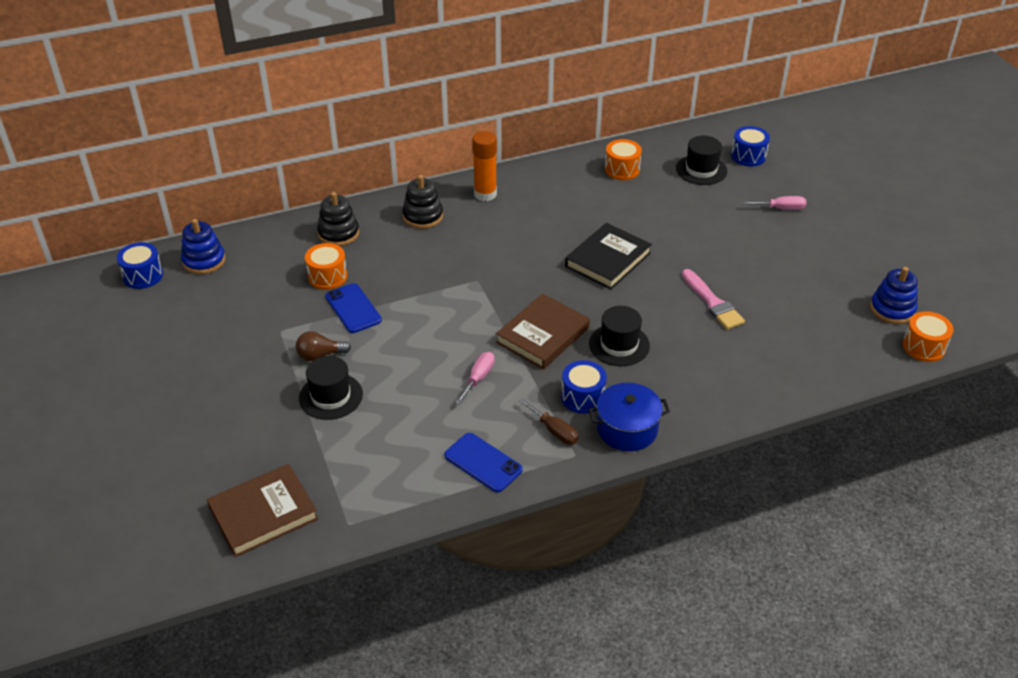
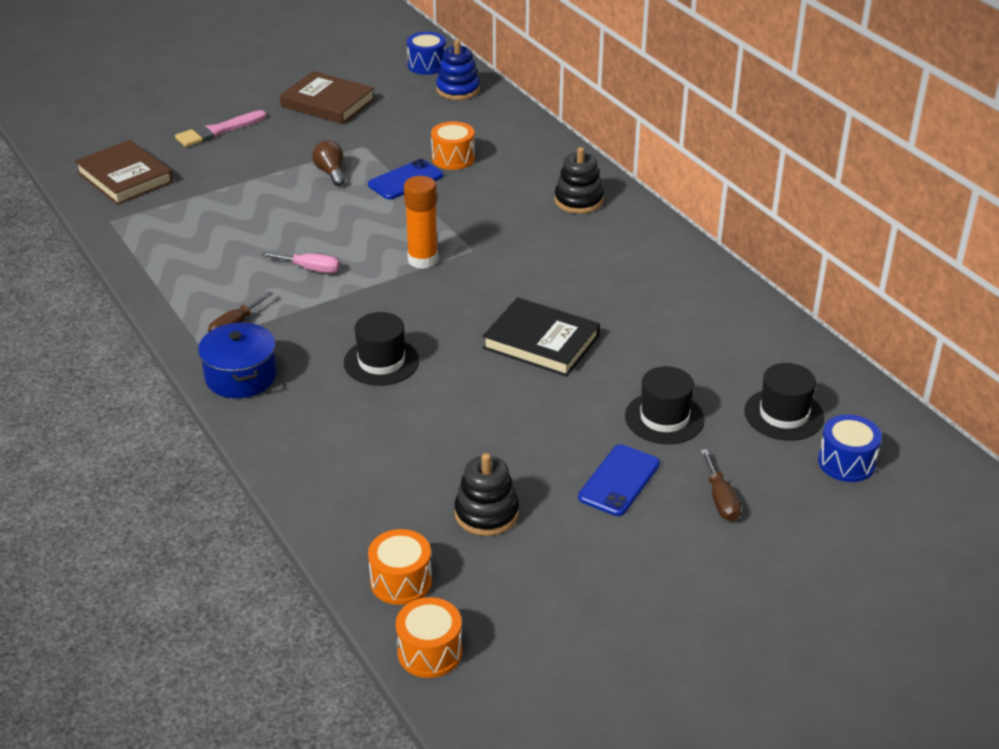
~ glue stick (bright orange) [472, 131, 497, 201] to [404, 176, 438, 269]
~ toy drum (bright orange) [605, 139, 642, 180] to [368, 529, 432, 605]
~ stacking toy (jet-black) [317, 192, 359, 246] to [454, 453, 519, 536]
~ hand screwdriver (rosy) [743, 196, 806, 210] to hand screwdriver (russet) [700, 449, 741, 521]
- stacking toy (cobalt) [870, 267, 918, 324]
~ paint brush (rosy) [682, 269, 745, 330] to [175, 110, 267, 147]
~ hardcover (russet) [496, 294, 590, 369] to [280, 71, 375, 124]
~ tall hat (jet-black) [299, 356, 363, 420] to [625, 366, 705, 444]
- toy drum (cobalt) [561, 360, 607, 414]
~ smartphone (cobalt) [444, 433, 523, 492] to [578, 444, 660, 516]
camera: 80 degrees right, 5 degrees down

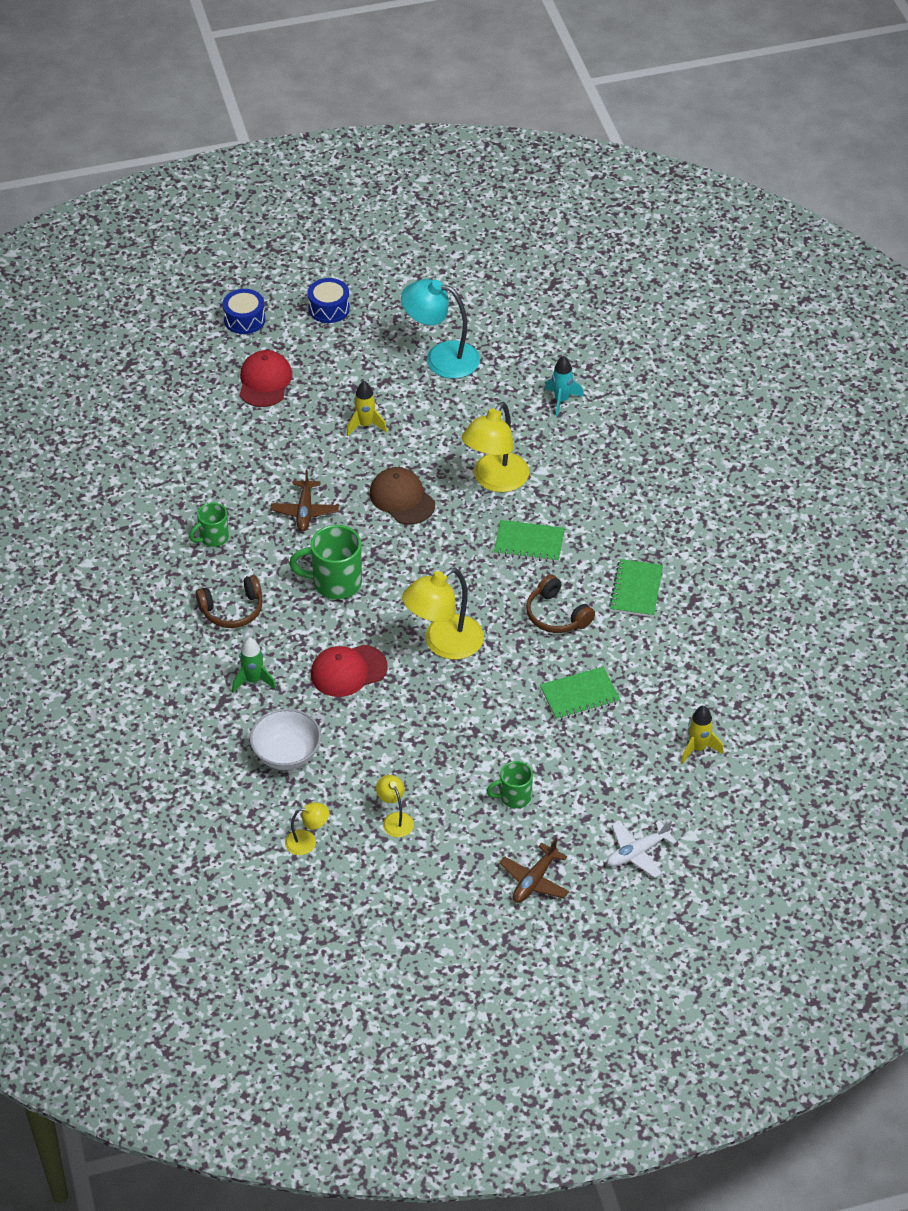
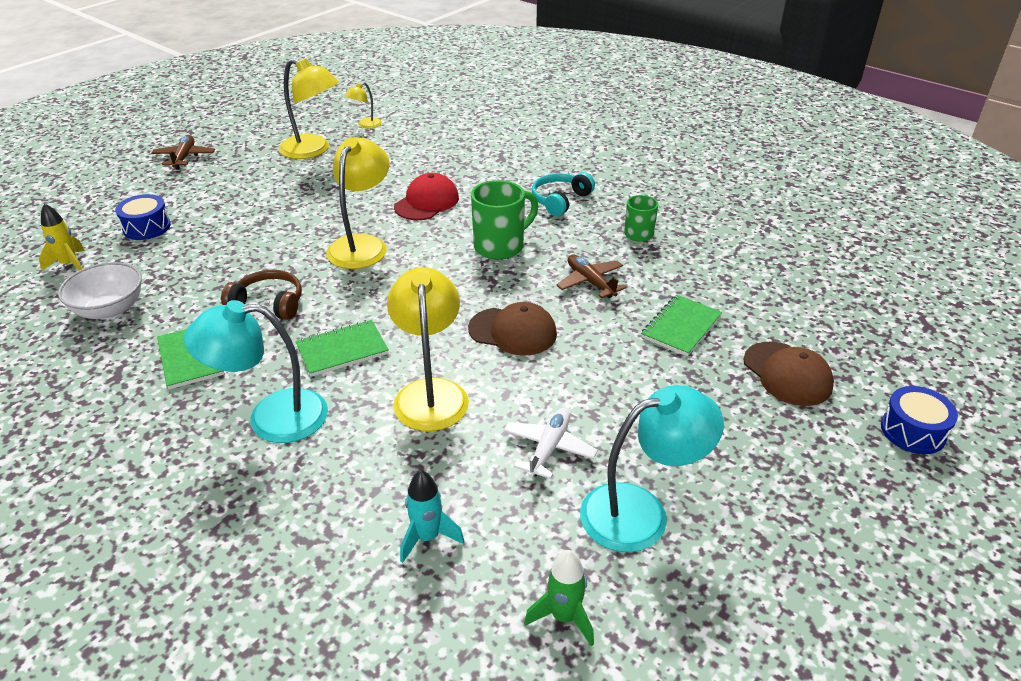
~ toy drum (cobalt) [307, 278, 350, 323] to [115, 194, 171, 240]
~ cap (red) [239, 350, 292, 407] to cap (russet) [743, 341, 834, 406]
- spaceship (bright yellow) [347, 381, 387, 436]
~ headset (russet) [195, 575, 263, 628] to headset (teal) [532, 172, 595, 216]
~ spaceship (emerald) [232, 637, 276, 693] to [524, 550, 594, 647]
~ notepad (emerald) [540, 667, 620, 721] to [641, 295, 722, 356]
~ serving bowl (snow-white) [250, 709, 321, 770] to [58, 262, 142, 320]
- mug (emerald) [487, 761, 533, 808]
~ lamp (bright yellow) [376, 775, 414, 837] = [279, 58, 339, 159] x2.01
~ aeroplane (snow-white) [607, 820, 677, 878] to [503, 408, 598, 479]
+ lamp (teal) [184, 300, 328, 443]
camera: 145 degrees right, 10 degrees down

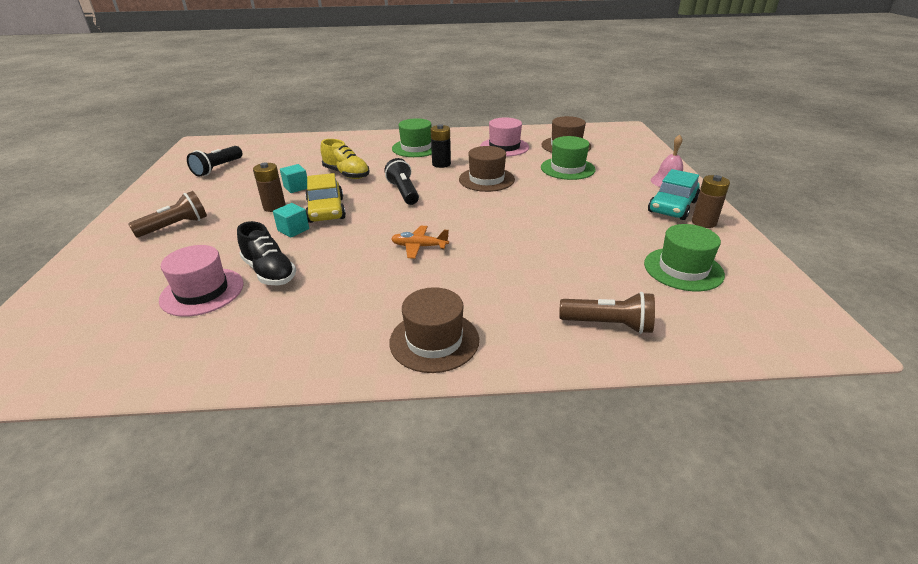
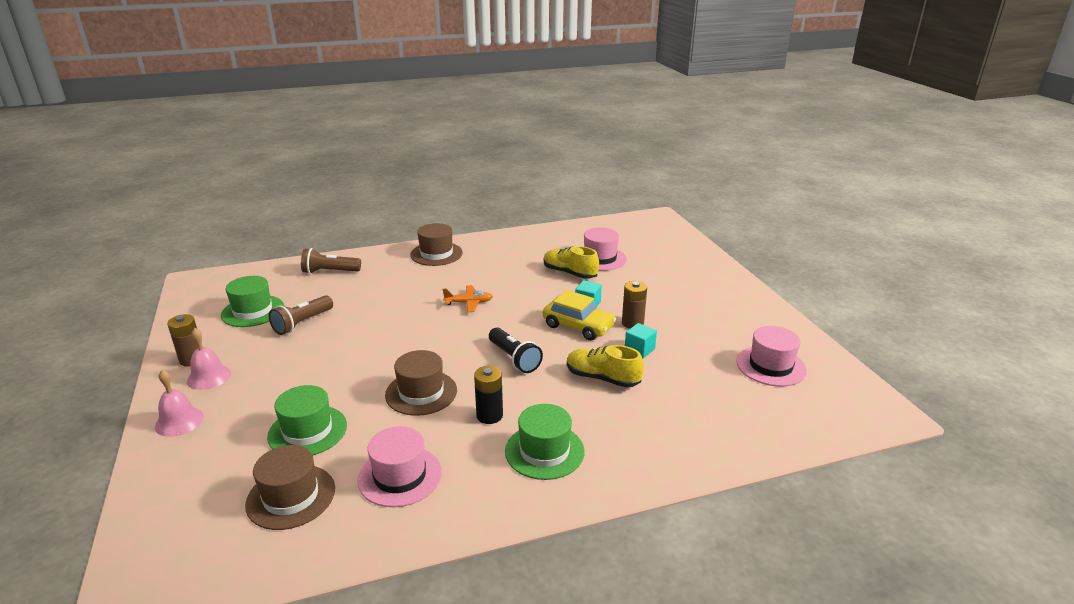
~ pocket torch (jet-black) [187, 146, 243, 177] to tall hat (rosy) [736, 326, 807, 386]
~ automobile (teal) [648, 169, 700, 220] to bell (rosy) [187, 328, 231, 390]
~ automobile (bright yellow) [305, 173, 346, 223] = [543, 290, 616, 340] 150 degrees clockwise
~ pocket torch (russet) [128, 191, 207, 238] to [269, 295, 333, 335]
~ shoe (jet-black) [237, 221, 296, 286] to shoe (bright yellow) [544, 246, 599, 279]
camera: 165 degrees right, 5 degrees down

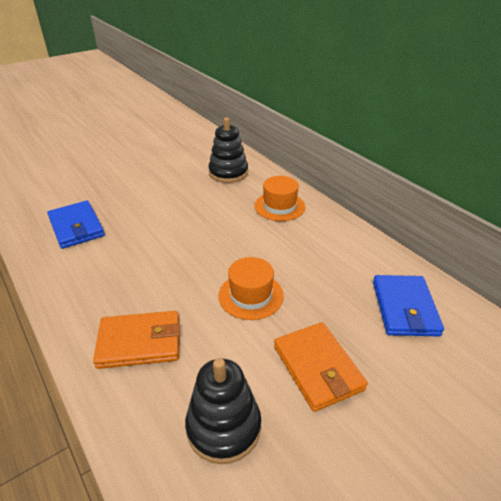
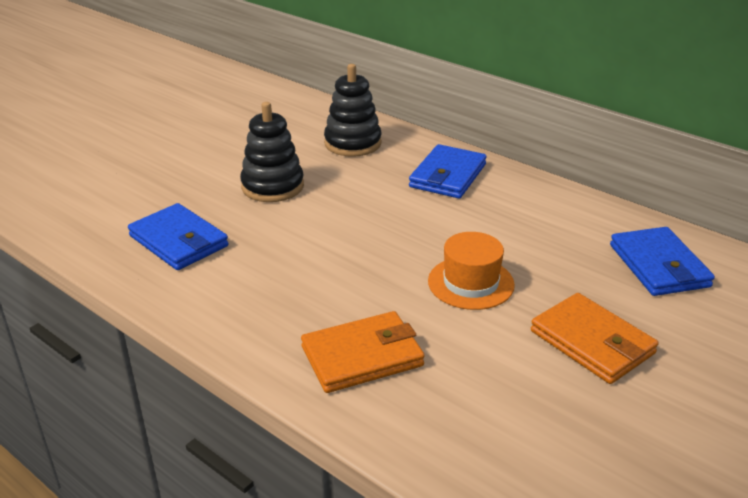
~ tall hat (bright orange) [254, 176, 305, 221] to wallet (cobalt) [409, 144, 487, 198]
~ stacking toy (jet-black) [185, 358, 261, 464] to [240, 102, 304, 202]
camera: 15 degrees left, 5 degrees down

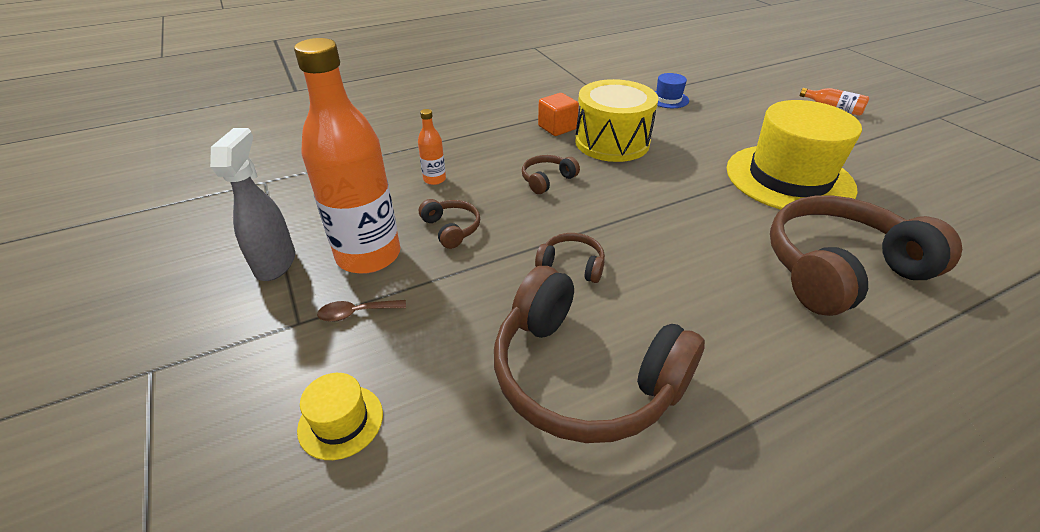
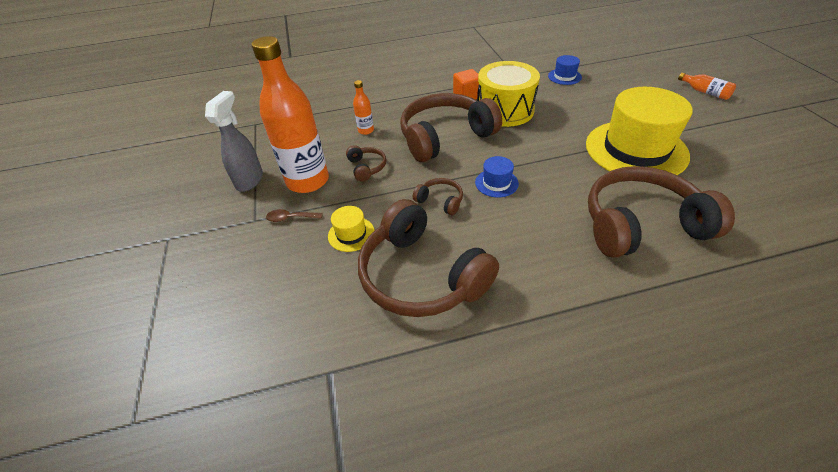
~ headset (russet) [522, 155, 580, 194] = [400, 93, 502, 162] x2.31
~ tall hat (bright yellow) [297, 373, 383, 460] to [328, 206, 375, 252]
+ tall hat (cobalt) [475, 156, 519, 198]
camera: 15 degrees right, 5 degrees up

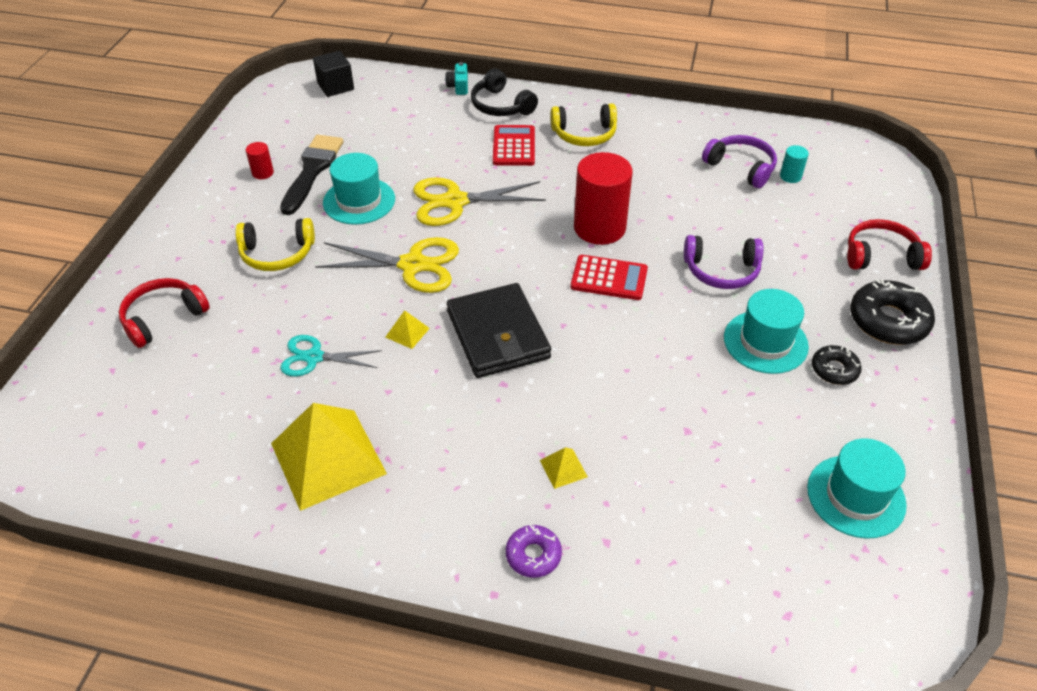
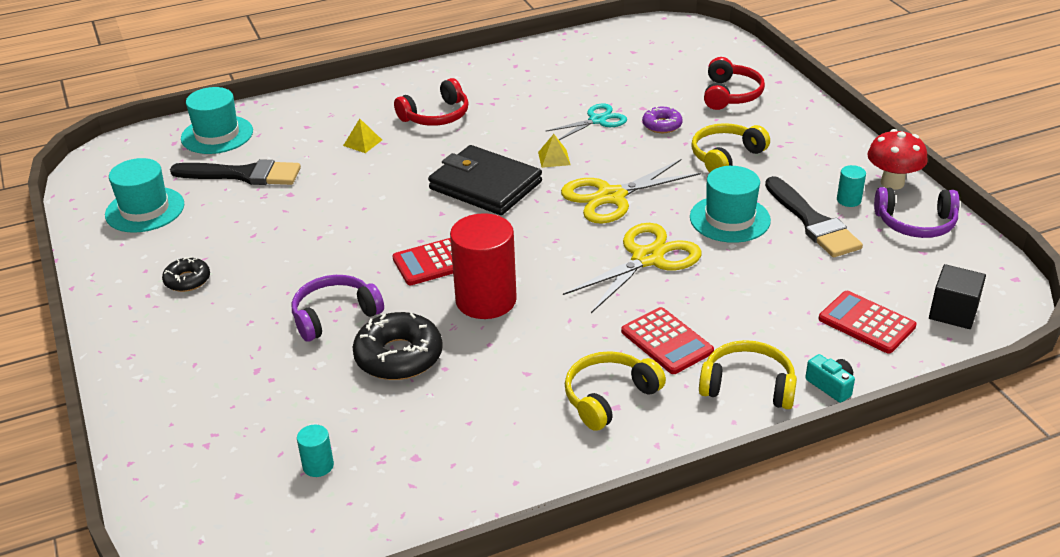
~ headset (jet-black) [471, 68, 538, 116] to headset (bright yellow) [699, 340, 797, 409]
~ headset (violet) [702, 135, 777, 188] to [874, 187, 960, 238]
~ cylinder shape (red) [246, 142, 274, 179] to cylinder shape (teal) [837, 165, 866, 207]
~ headset (red) [847, 219, 932, 270] to [394, 78, 469, 126]
~ glazed donut (jet-black) [850, 279, 935, 345] to [352, 312, 443, 380]
~ tall hat (teal) [724, 289, 809, 374] to [181, 87, 253, 154]
- solid pyramid (bright yellow) [271, 403, 387, 511]
~ glazed donut (violet) [506, 524, 562, 578] to [642, 106, 683, 133]
+ toadstool (red) [867, 129, 928, 190]
+ paint brush (jet-black) [170, 159, 301, 185]
+ pocket calculator (red) [819, 291, 916, 353]
camera: 145 degrees right, 10 degrees down

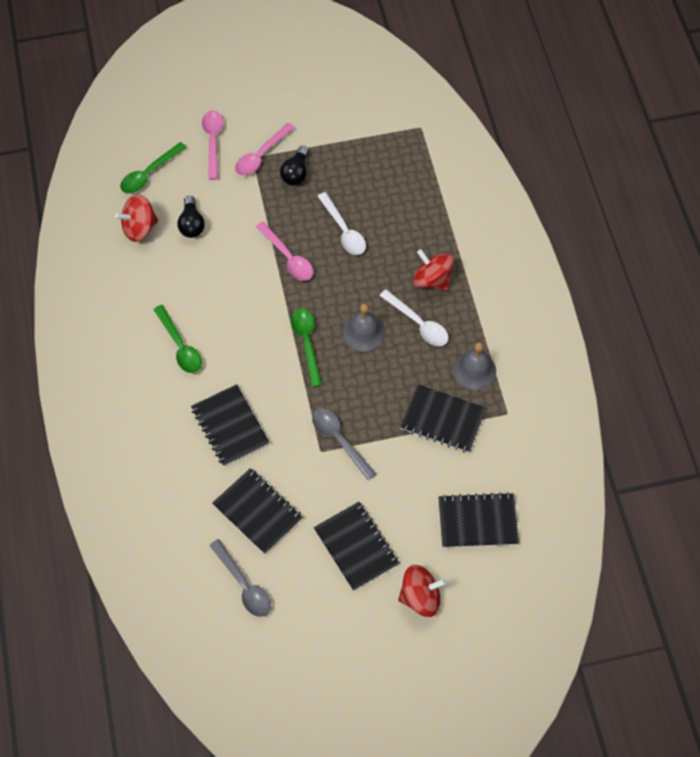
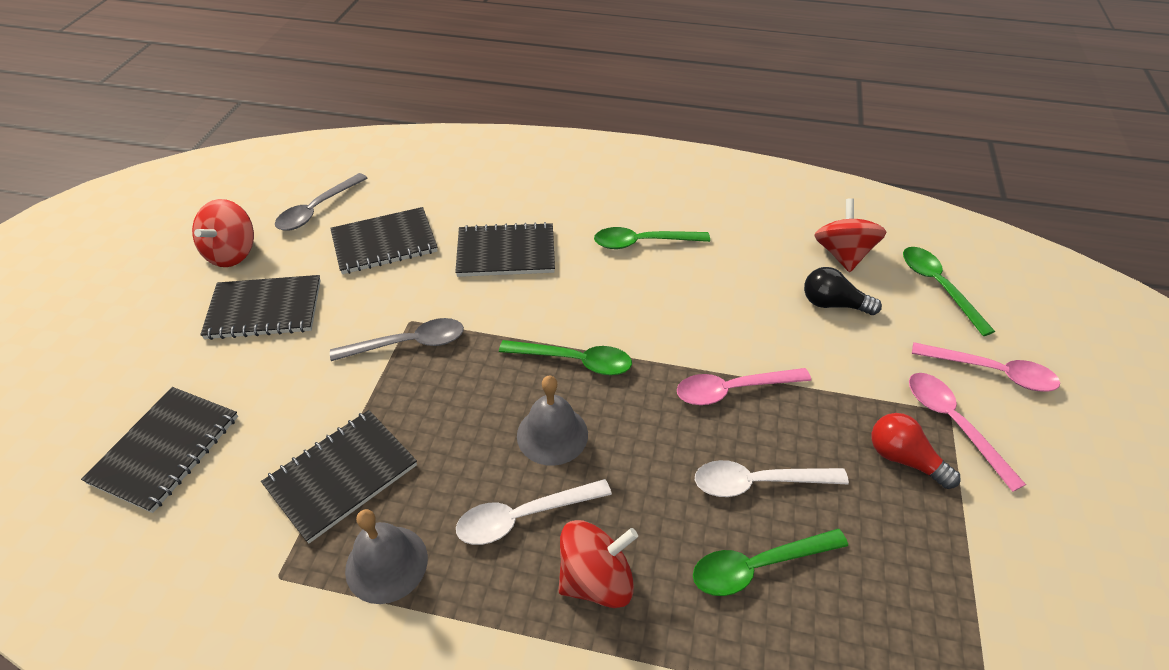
~ light bulb (jet-black) [280, 146, 309, 185] to light bulb (red) [872, 413, 960, 489]
~ spoon (ash-grey) [209, 539, 271, 617] = [275, 173, 367, 231] 45 degrees counterclockwise
~ toy top (red) [398, 565, 446, 617] to [192, 199, 254, 267]
+ spoon (emerald) [693, 529, 848, 596]
camera: 115 degrees right, 15 degrees down

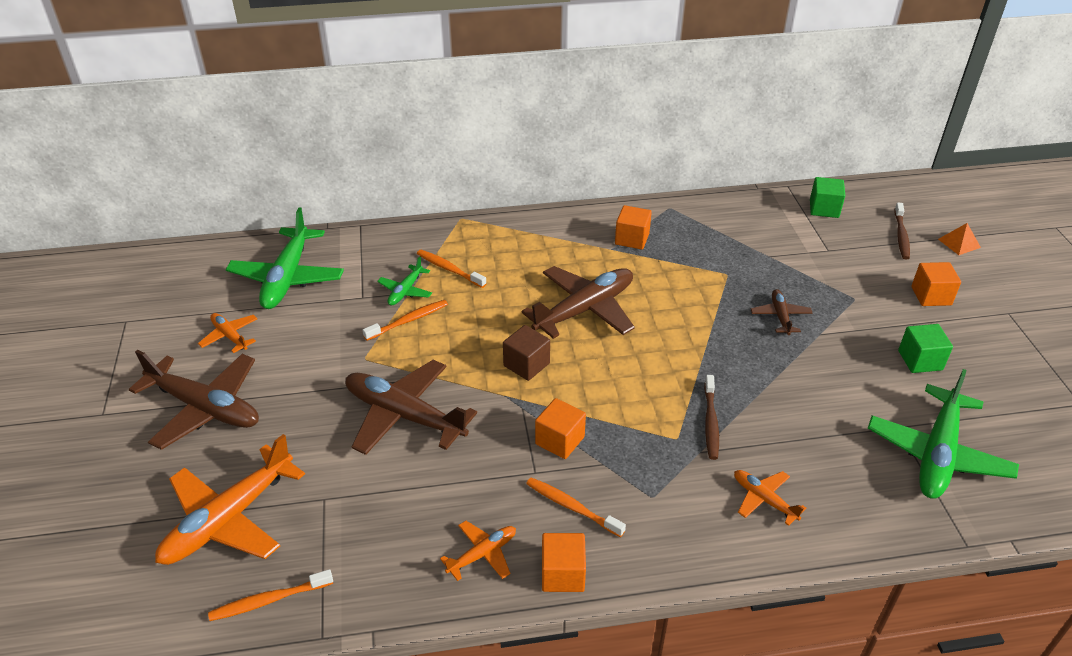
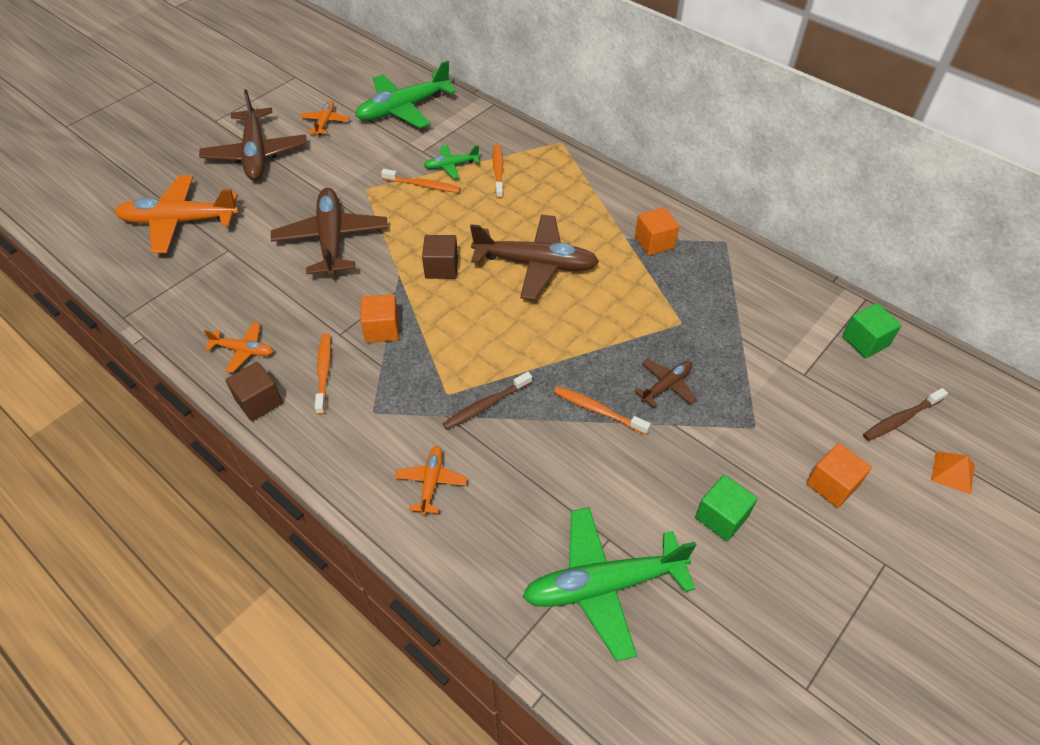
~ block (bright orange) [542, 533, 586, 592] to block (russet) [226, 362, 283, 421]
~ dental brush (bright orange) [208, 569, 333, 621] to [554, 386, 651, 435]
camera: 50 degrees right, 10 degrees up

